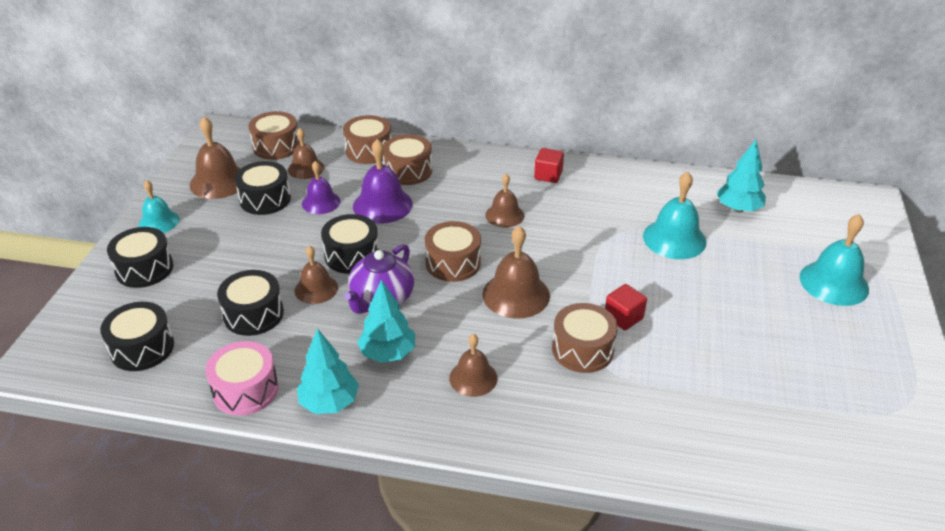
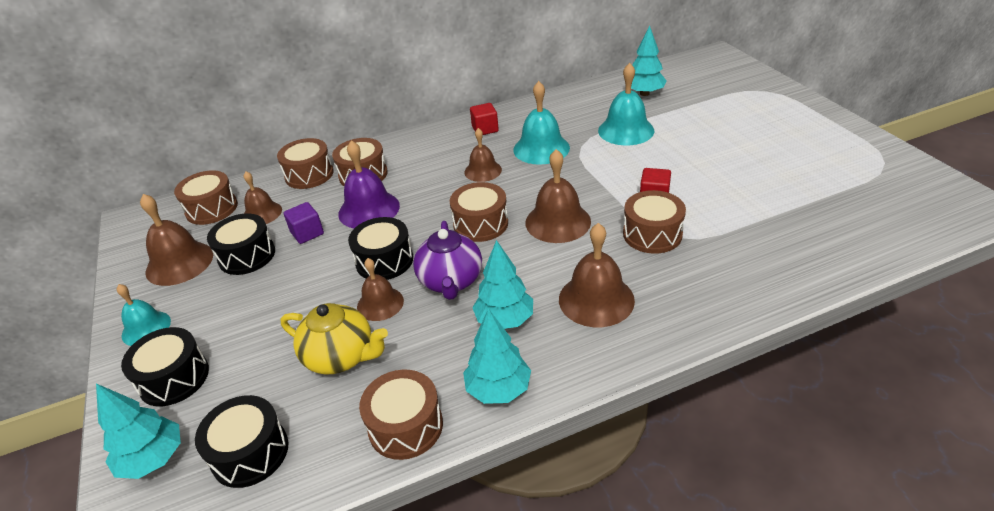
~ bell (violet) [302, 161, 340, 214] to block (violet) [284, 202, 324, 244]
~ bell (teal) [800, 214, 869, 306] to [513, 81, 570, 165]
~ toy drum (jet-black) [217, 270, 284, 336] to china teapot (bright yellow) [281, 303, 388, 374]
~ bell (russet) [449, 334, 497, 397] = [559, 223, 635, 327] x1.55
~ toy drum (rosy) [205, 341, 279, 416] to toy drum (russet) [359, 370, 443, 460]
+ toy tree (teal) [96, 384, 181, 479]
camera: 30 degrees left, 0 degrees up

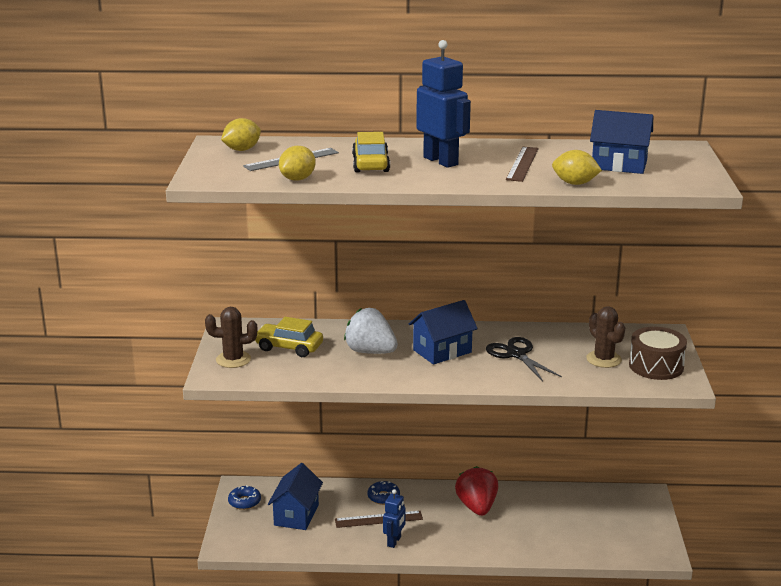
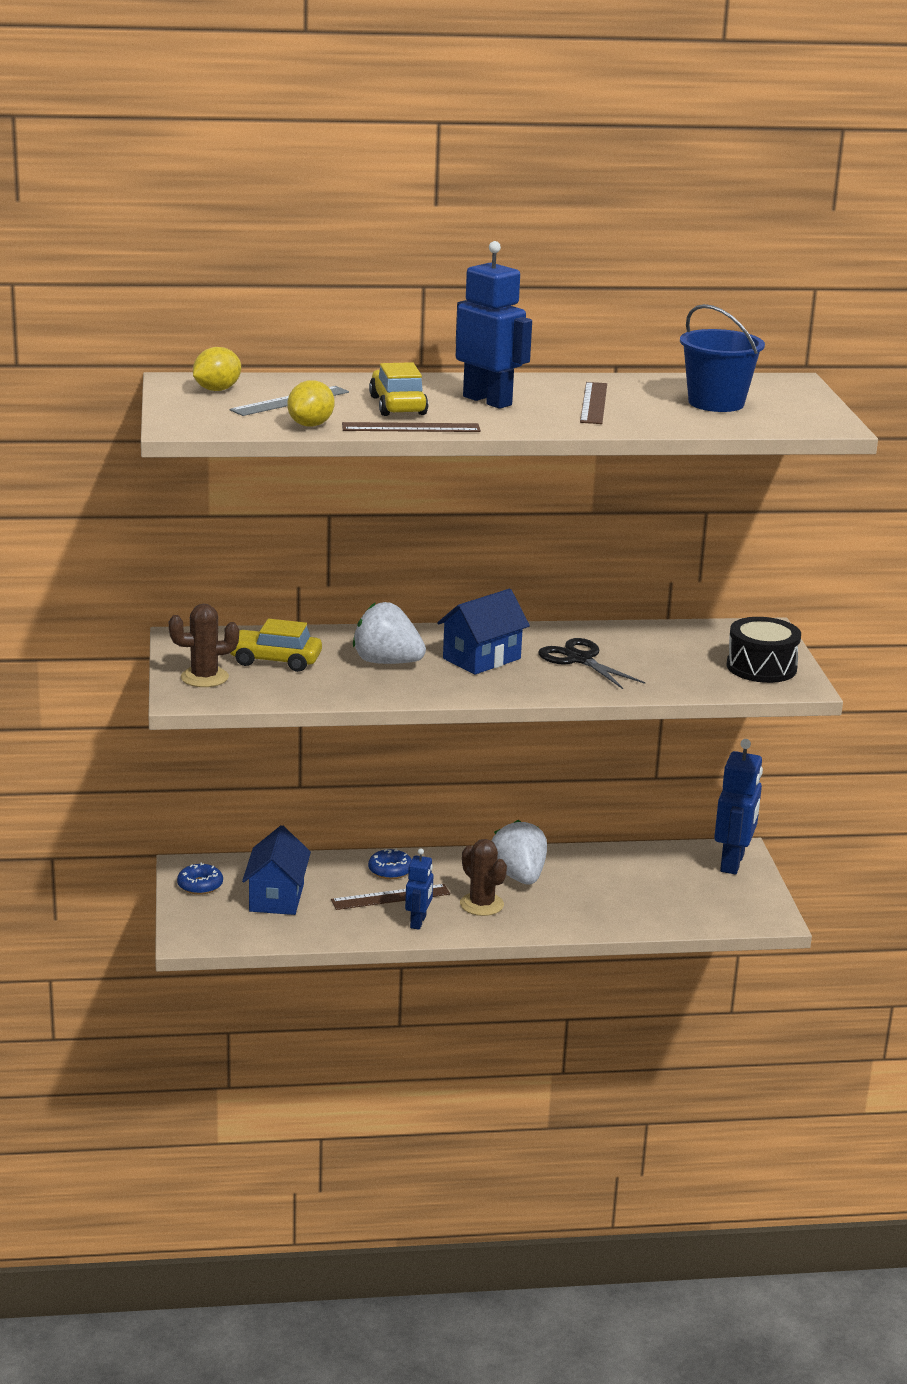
~ toy house (cobalt) [590, 110, 653, 174] to sand bucket (cobalt) [680, 304, 765, 412]
- toy lemon (bright yellow) [552, 150, 602, 185]
~ cactus (russet) [586, 306, 625, 368] to [460, 839, 507, 916]
~ toy drum (russet) [629, 327, 687, 380] to toy drum (jet-black) [726, 617, 801, 683]
~ toy strawberry (red) [455, 466, 498, 516] to toy strawberry (snow-white) [492, 820, 547, 885]
+ measuring stick (russet) [342, 422, 481, 432]
+ robot (cobalt) [714, 739, 763, 874]
camera: 10 degrees left, 0 degrees up

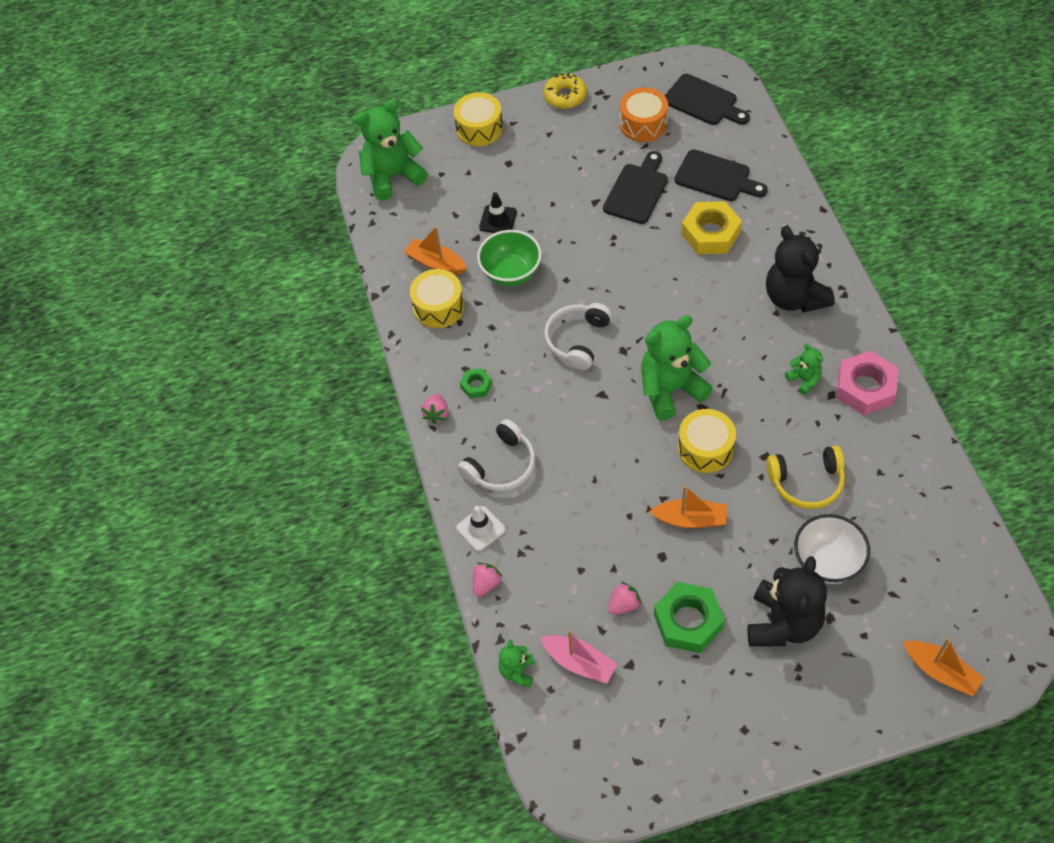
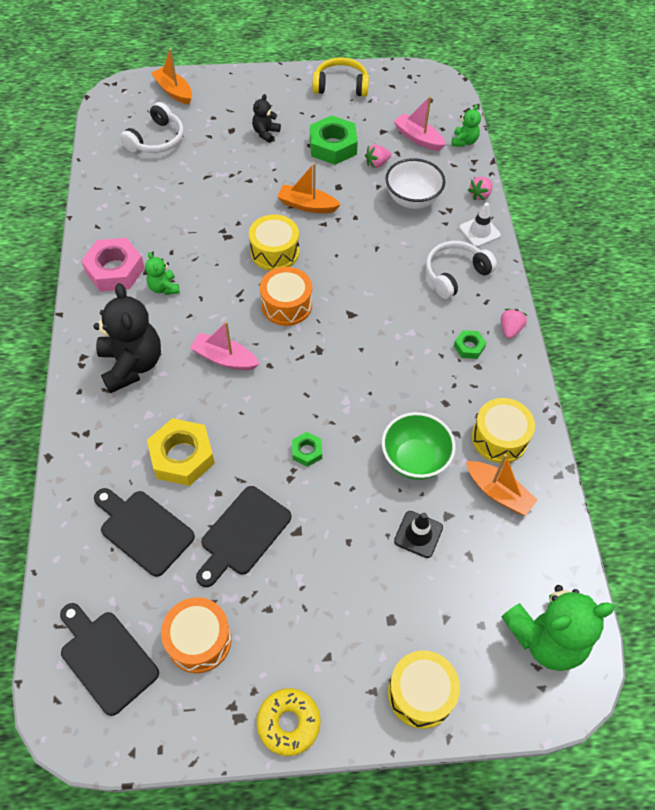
~ headset (snow-white) [544, 303, 612, 370] to [120, 102, 183, 153]
~ teddy bear (emerald) [641, 315, 713, 420] to toy drum (bright orange) [260, 267, 312, 326]
~ headset (bright yellow) [766, 445, 845, 509] to [313, 58, 369, 97]
~ serving bowl (snow-white) [794, 514, 870, 584] to [385, 158, 445, 209]
~ teddy bear (jet-black) [747, 556, 827, 646] = [252, 94, 281, 143] x0.49
+ sailboat (rosy) [190, 321, 259, 370]
+ nut (emerald) [292, 432, 322, 467]
camera: 175 degrees left, 0 degrees up

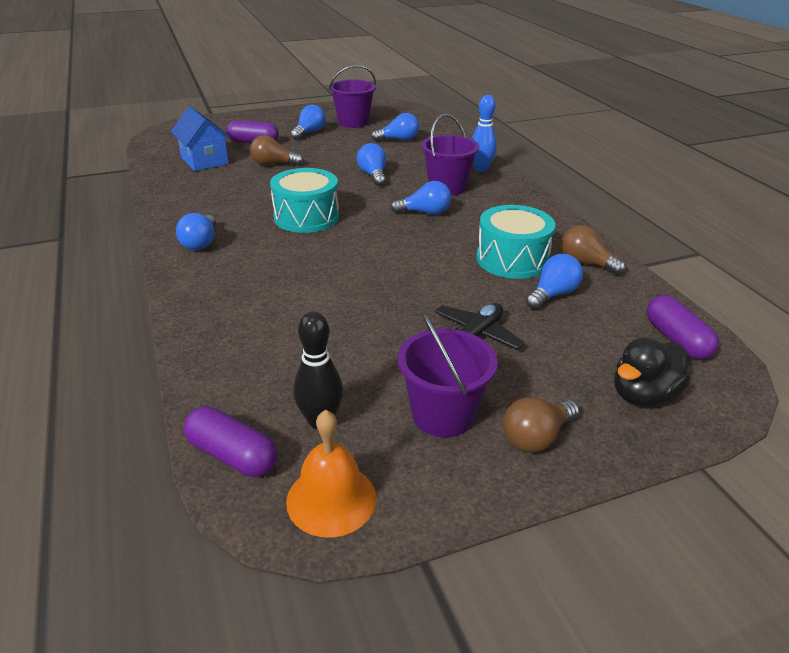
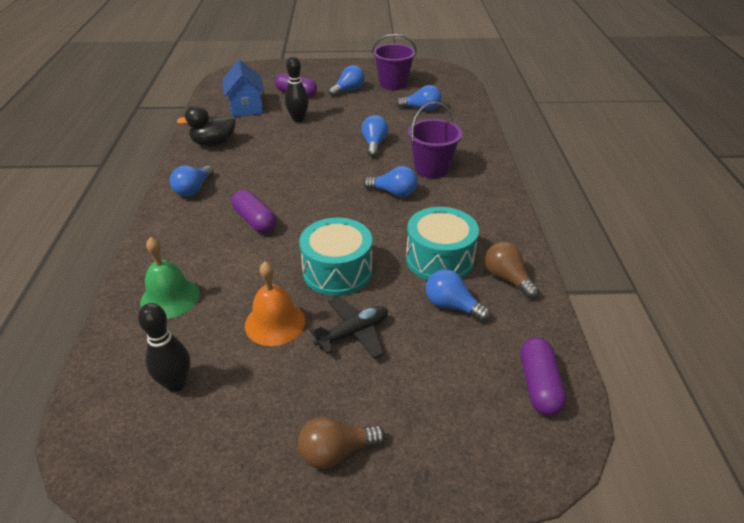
- bowling pin (cobalt) [472, 95, 497, 172]
~ light bulb (russet) [250, 135, 304, 166] to bowling pin (jet-black) [285, 56, 309, 122]
~ toy drum (teal) [270, 168, 339, 233] to [299, 218, 372, 296]
~ light bulb (cobalt) [526, 254, 583, 309] = [426, 269, 491, 322] 120 degrees counterclockwise
- sand bucket (violet) [398, 312, 498, 438]
~ toy duck (jet-black) [614, 338, 690, 407] to [177, 105, 236, 146]
~ pill shape (violet) [184, 406, 278, 477] to [232, 190, 277, 233]
~ bell (bright orange) [286, 410, 376, 537] to [245, 261, 305, 346]
+ bell (emerald) [140, 237, 200, 319]
camera: 20 degrees right, 5 degrees up

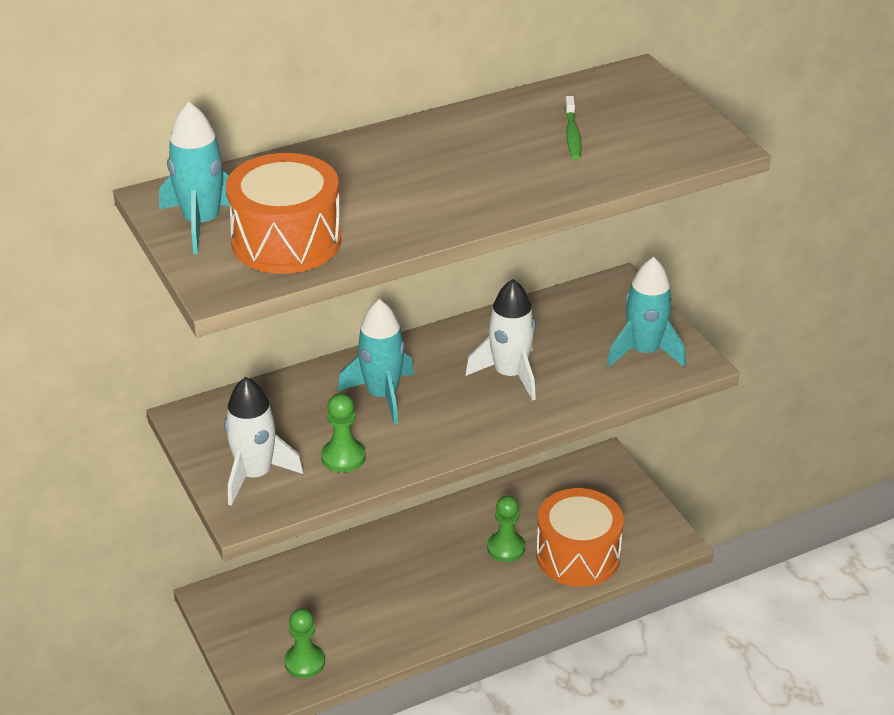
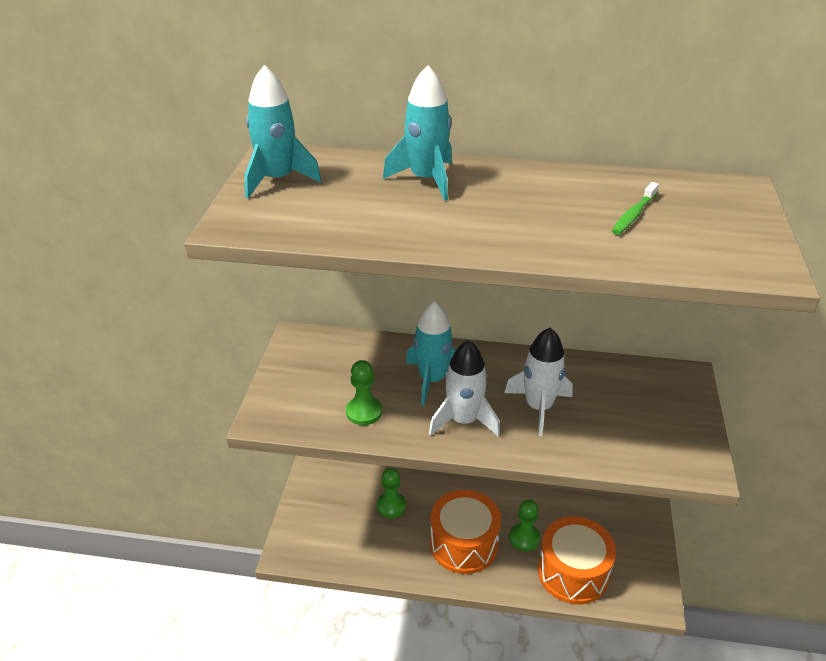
~ toy drum (bright orange) [226, 153, 341, 274] to [430, 490, 501, 574]
~ spaceship (teal) [607, 257, 686, 367] to [383, 65, 452, 201]
~ spaceship (snow-white) [224, 377, 304, 506] to [429, 340, 500, 437]
~ game pawn (emerald) [284, 609, 325, 678] to [377, 468, 406, 518]
camera: 35 degrees right, 0 degrees up

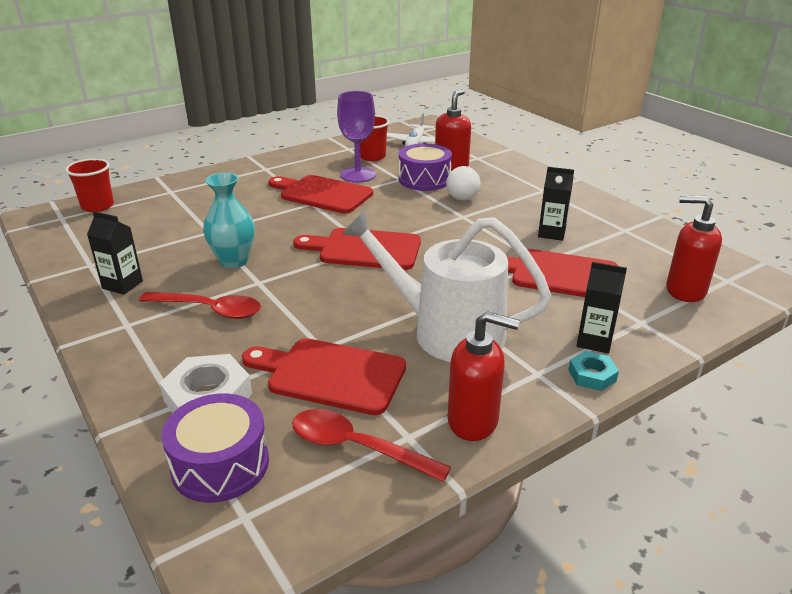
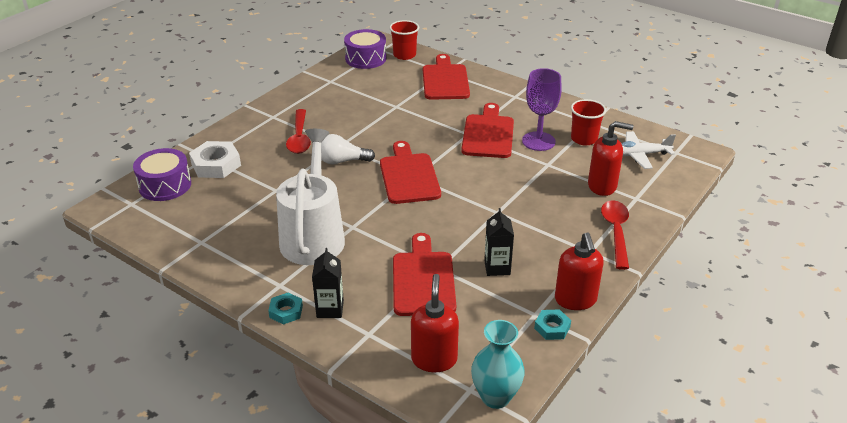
~ toy drum (violet) [399, 143, 452, 191] to [344, 29, 386, 69]
~ light bulb (snow-white) [446, 166, 480, 201] to [321, 134, 375, 165]
~ vase (teal) [203, 173, 255, 268] to [471, 320, 525, 409]
- milk carton (jet-black) [87, 211, 143, 295]
~ soap pump (red) [447, 311, 520, 441] to [555, 232, 604, 310]
~ bread board (red) [242, 338, 406, 415] to [423, 54, 470, 100]
~ spoon (red) [292, 409, 451, 482] to [601, 200, 629, 270]
+ nut (teal) [534, 309, 571, 340]
camera: 70 degrees right, 5 degrees up

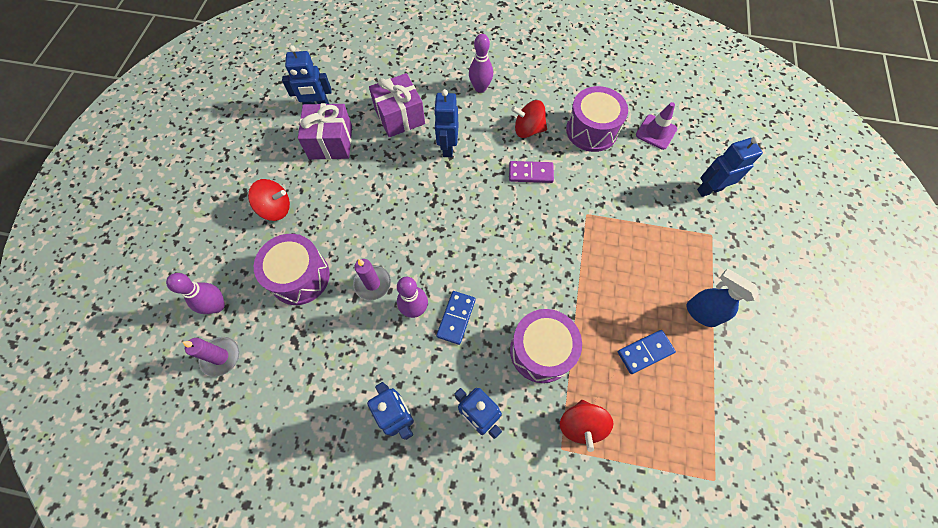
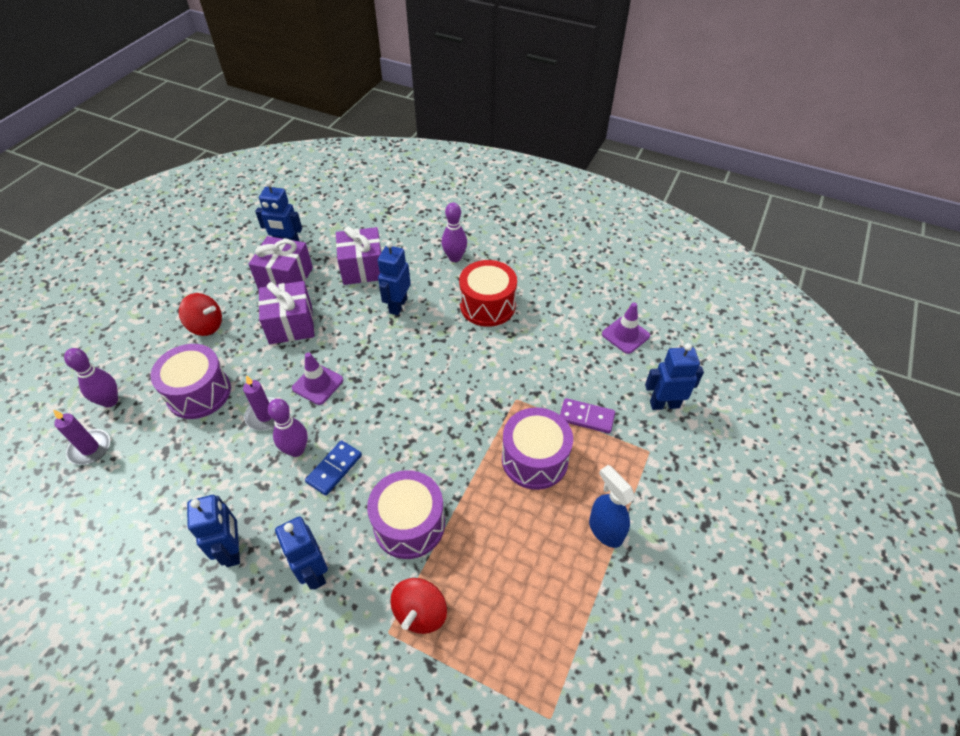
~ toy drum (violet) [566, 86, 628, 152] to [502, 408, 573, 490]
~ toy top (red) [511, 100, 547, 138] to toy drum (red) [459, 260, 517, 327]
~ domino tile (violet) [509, 161, 554, 183] to [560, 398, 615, 434]
- domino tile (cobalt) [618, 330, 676, 374]
+ present (violet) [258, 281, 314, 344]
+ traffic cone (violet) [292, 352, 343, 405]
camera: 15 degrees right, 15 degrees down

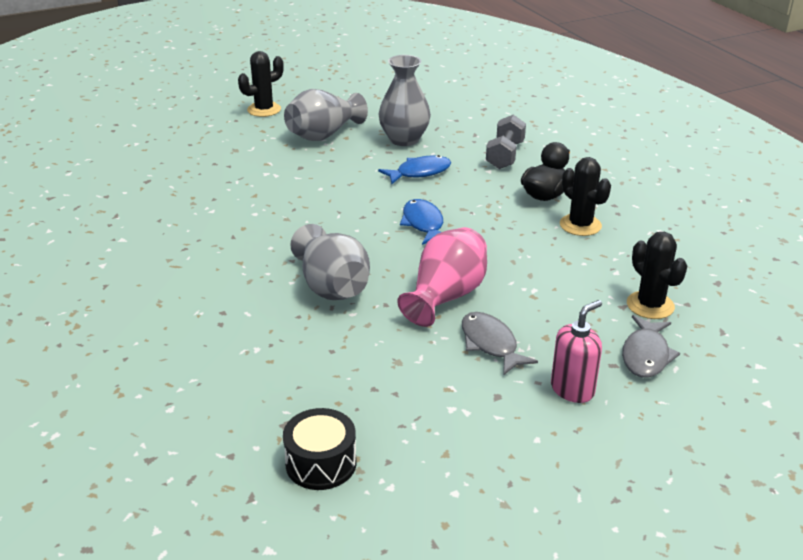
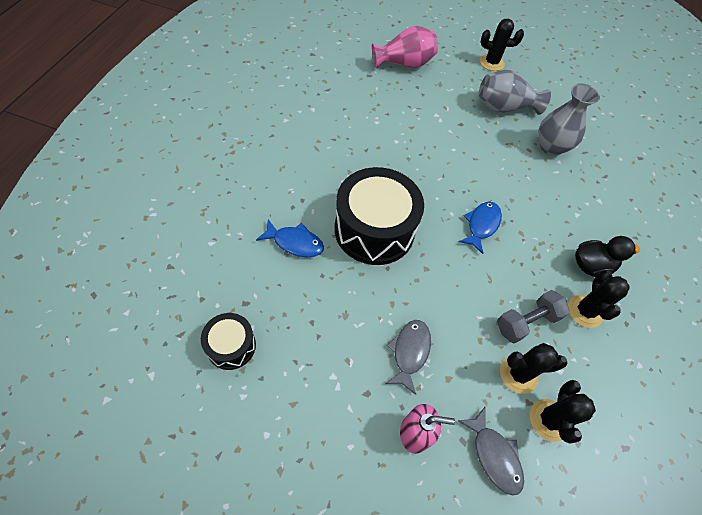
~ free weight (ash-grey) [486, 115, 526, 169] to [497, 290, 570, 344]
~ fish (cobalt) [378, 155, 451, 184] to [256, 219, 324, 257]
~ vase (ash-grey) [290, 224, 370, 300] to toy drum (jet-black) [335, 167, 424, 265]
~ vase (rosy) [397, 227, 487, 327] to [372, 26, 438, 69]
~ fish (ash-grey) [622, 315, 680, 378] = [458, 407, 524, 496] 90 degrees counterclockwise
+ cactus (jet-black) [500, 343, 567, 394]
camera: 40 degrees right, 25 degrees up

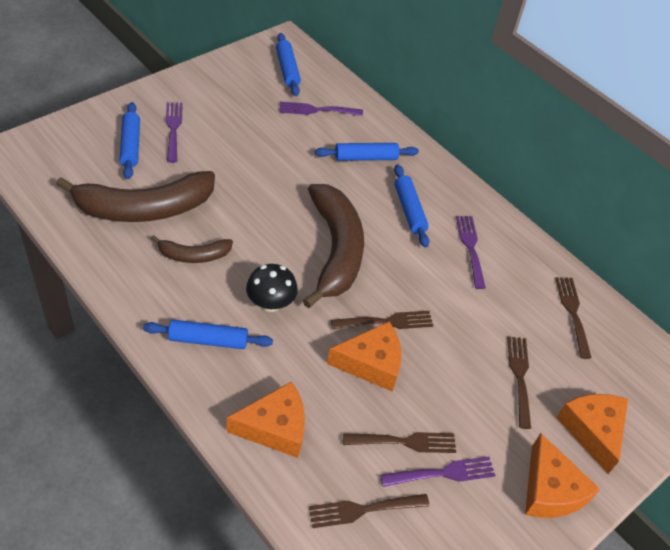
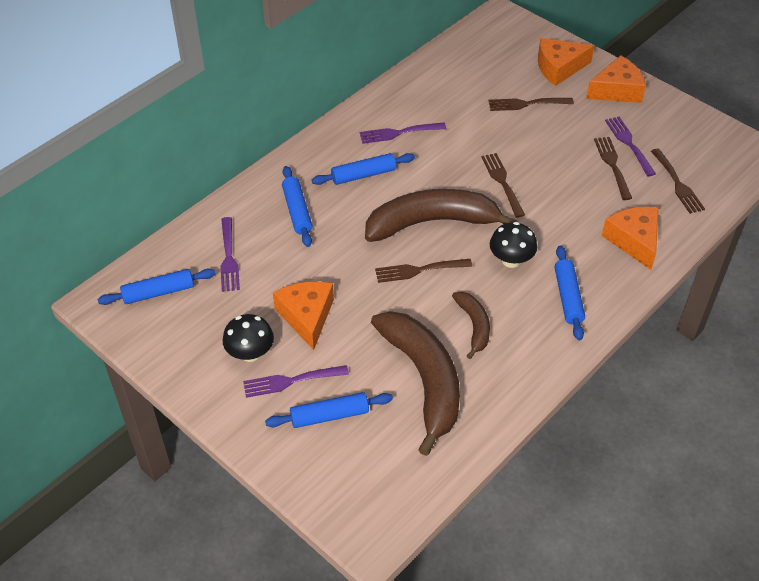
~ table fork (russet) [555, 277, 592, 359] to [375, 259, 472, 283]
~ piece of cheese (bright orange) [327, 321, 401, 392] to [273, 281, 334, 350]
+ toadstool (jet-black) [223, 314, 274, 362]
camera: 90 degrees left, 0 degrees up

